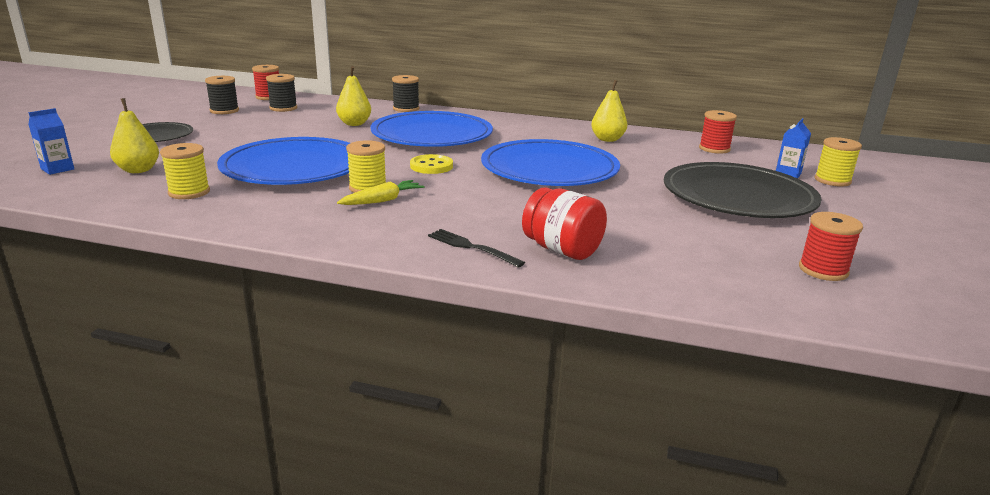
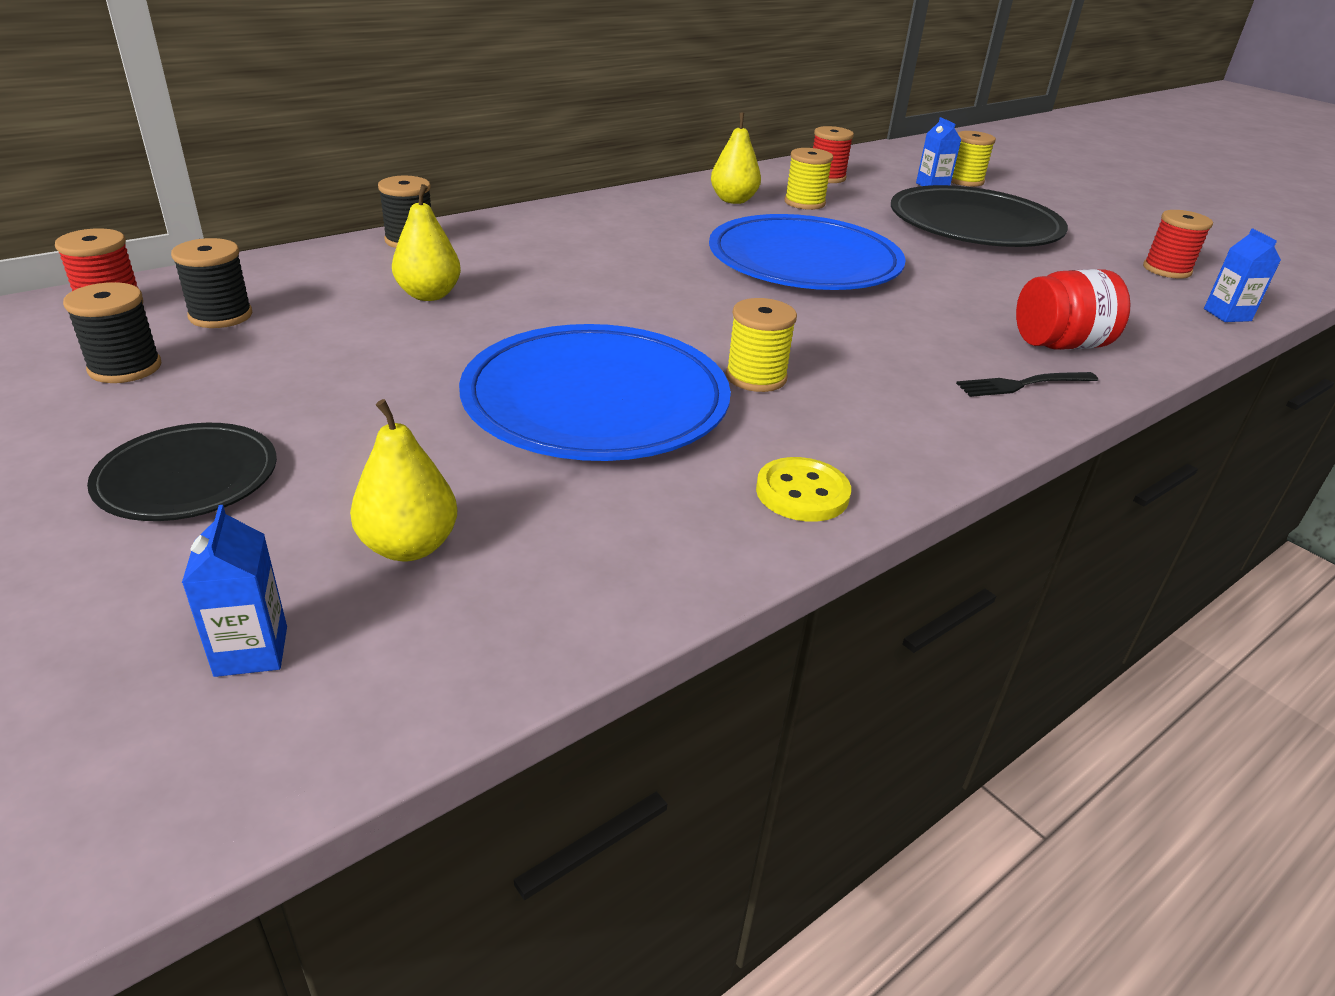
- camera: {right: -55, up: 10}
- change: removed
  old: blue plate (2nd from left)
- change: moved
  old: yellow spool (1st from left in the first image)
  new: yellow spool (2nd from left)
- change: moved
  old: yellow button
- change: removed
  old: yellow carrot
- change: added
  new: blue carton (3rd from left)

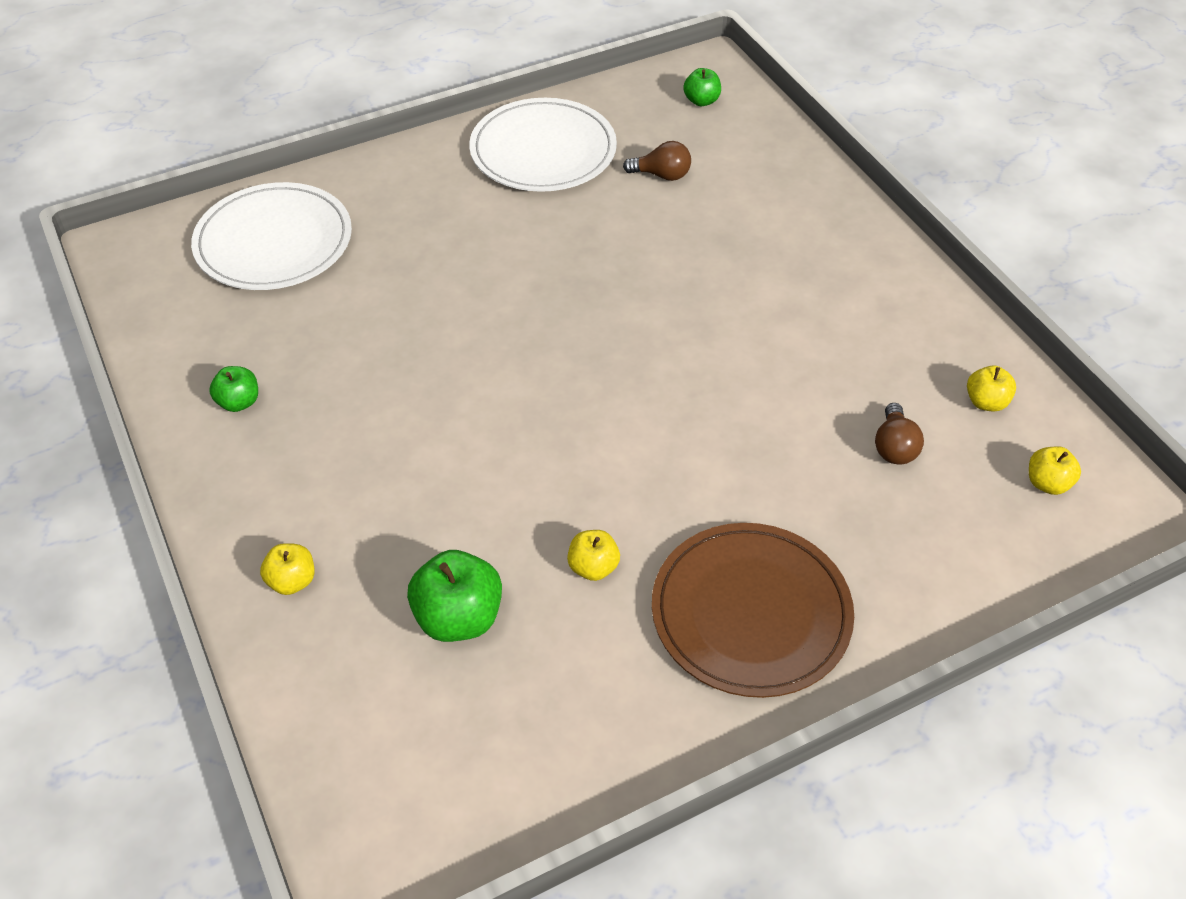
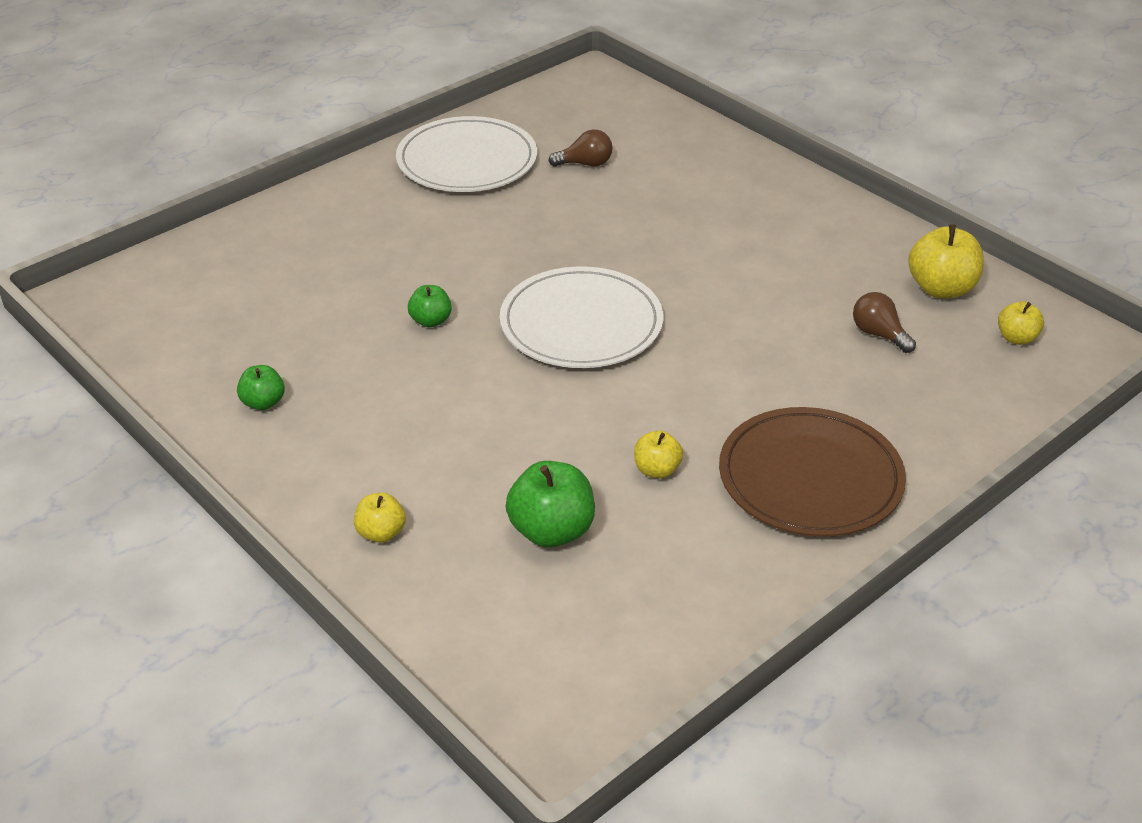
- camera: {right: -15, up: -10}
- change: moved
  old: green apple (3rd from left in the first image)
  new: green apple (2nd from left)
- change: moved
  old: white plate (1st from left in the first image)
  new: white plate (2nd from left)
- change: resized
  old: yellow apple (3rd from left)
  factor: 1.72
- change: turned
  old: brown light bulb (2nd from left)
  degrees: 150

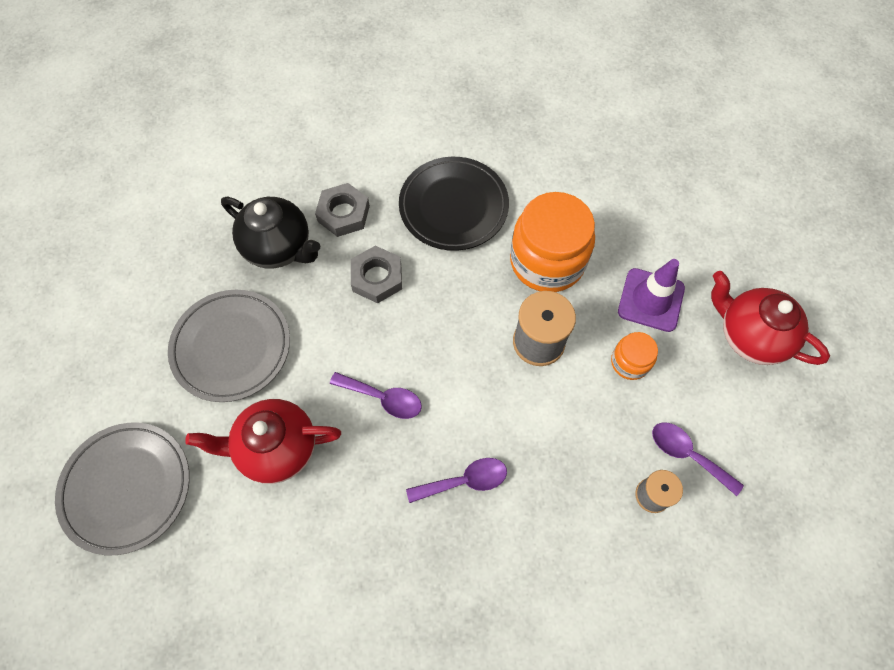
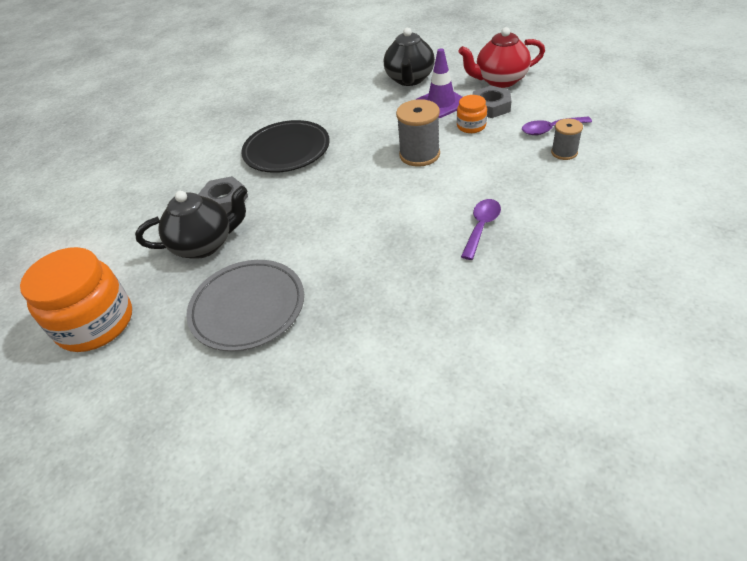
- camera: {right: -45, up: -20}
- change: moved
  old: orange jar (1st from left)
- change: moved
  old: grey nut (2nd from left)
- change: removed
  old: purple spoon (1st from left)
- change: removed
  old: red teapot (1st from left)
- change: removed
  old: grey plate (1st from left)
- change: added
  new: black teapot (2nd from left)

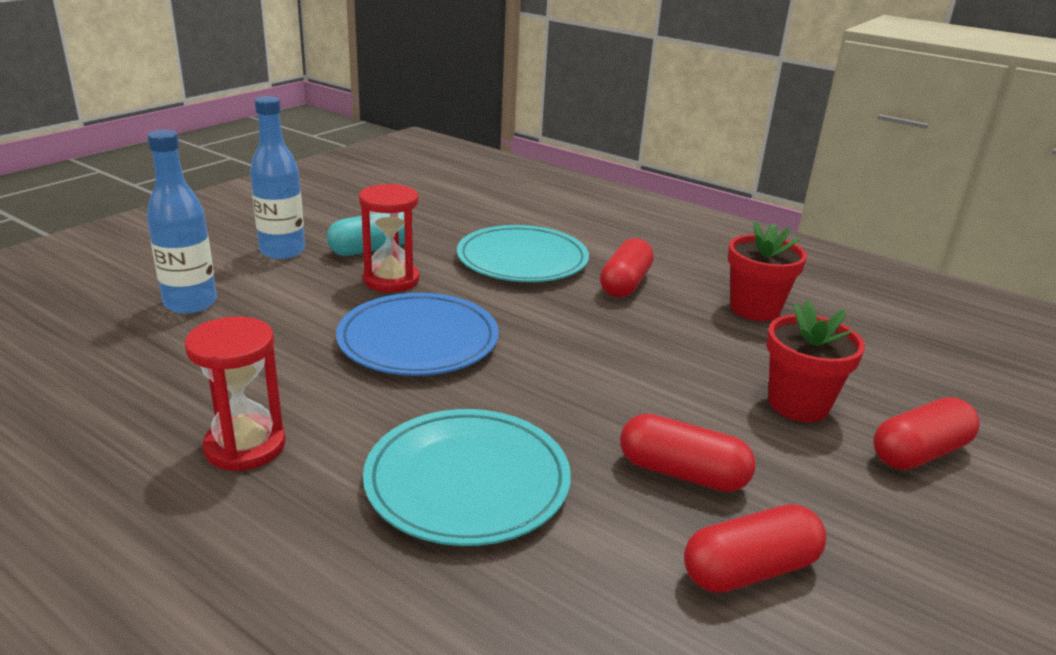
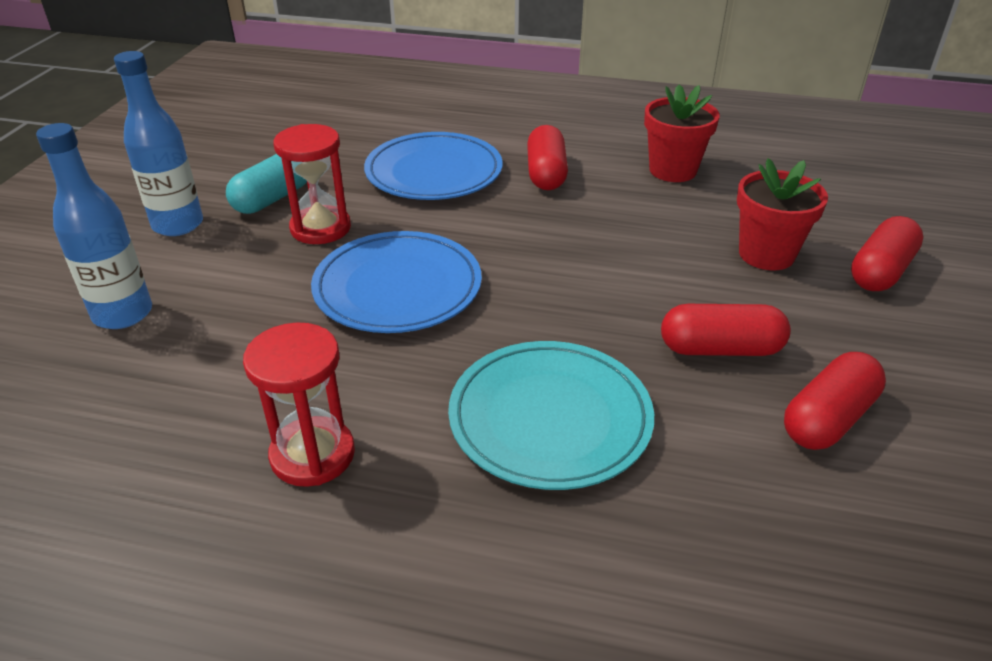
- camera: {right: -20, up: 10}
- change: recoloured
  old: turquoise plate (2nd from left)
  new: blue plate (2nd from left)

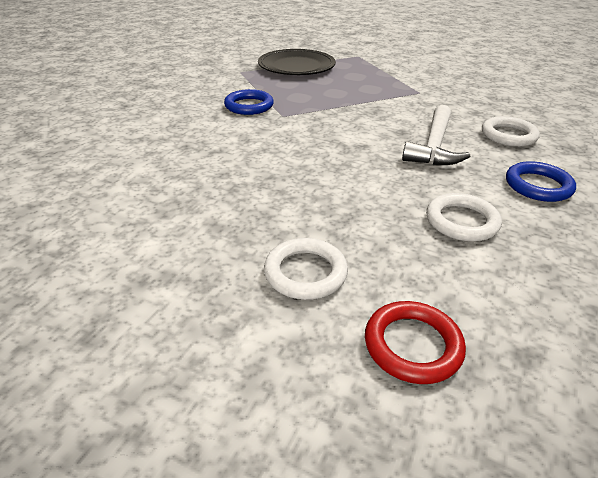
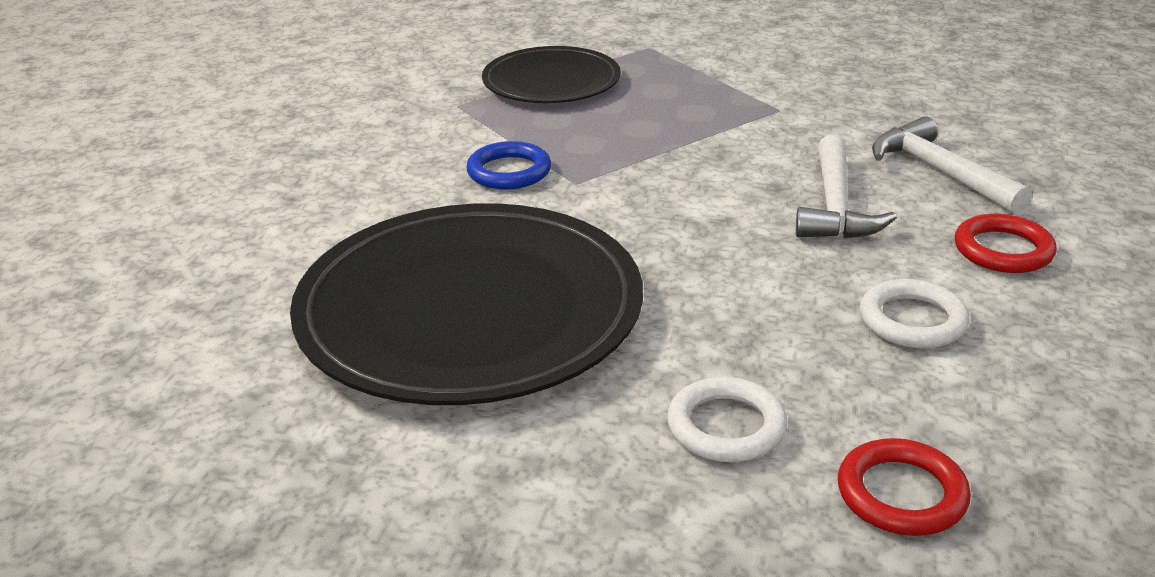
- camera: {right: -10, up: -5}
- change: replaced
  old: white ring (3rd from left)
  new: white hammer (2nd from left)
- change: recoloured
  old: blue ring (2nd from left)
  new: red ring (2nd from left)
- change: added
  new: black plate (1st from left)

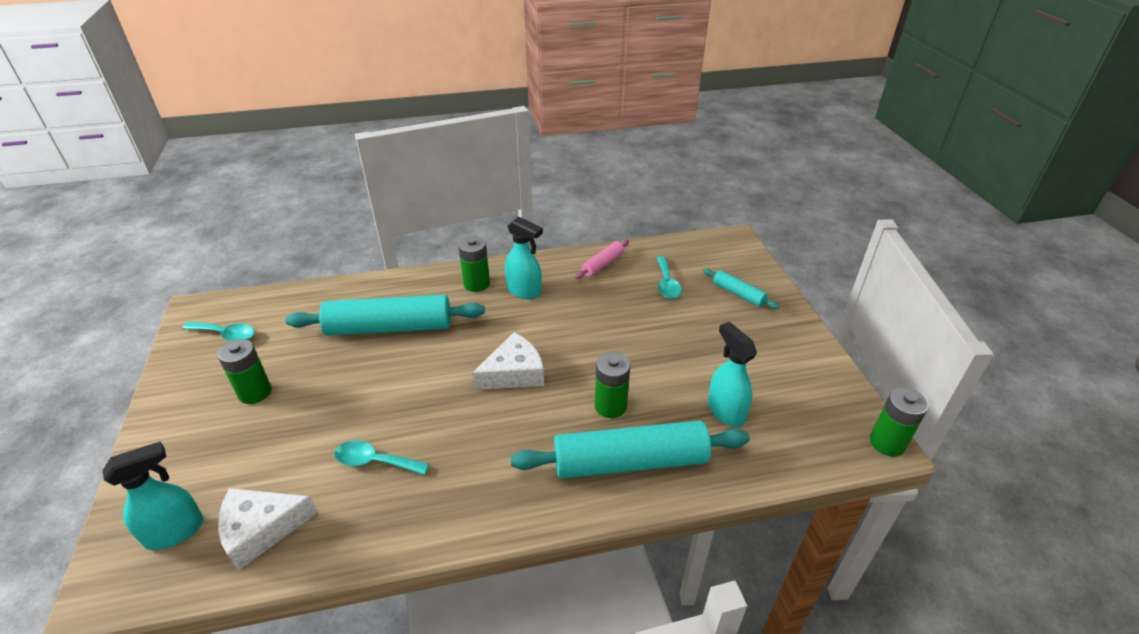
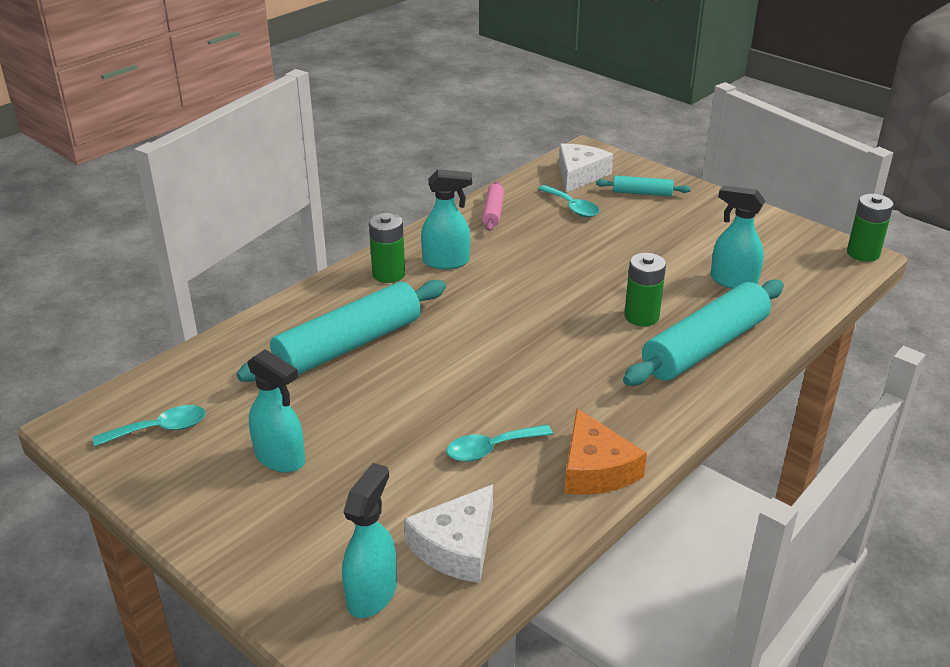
- camera: {right: -35, up: -5}
- change: moved
  old: white cheese (2nd from left)
- change: replaced
  old: green battery (1st from left)
  new: turquoise spray bottle (1st from left)
- change: added
  new: orange cheese

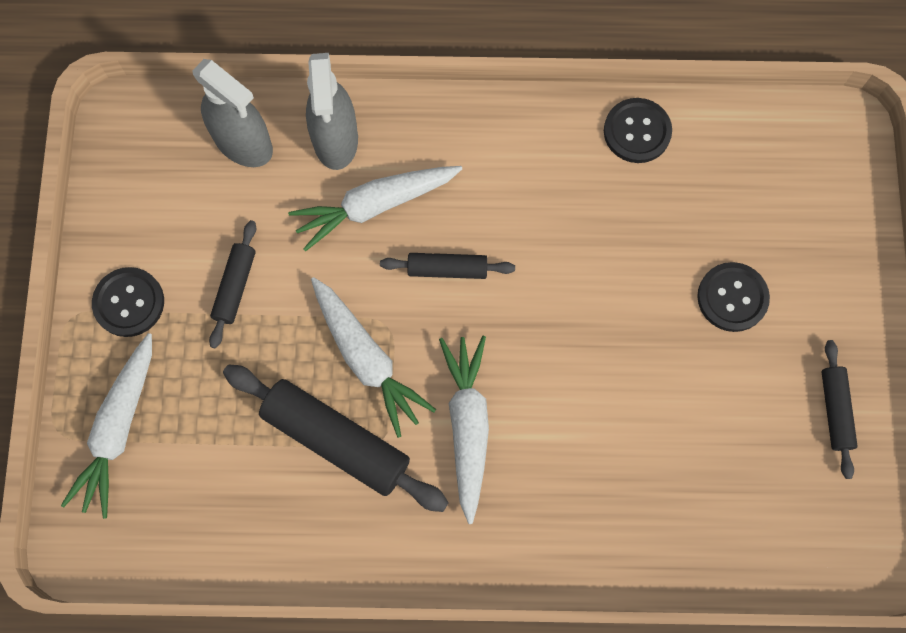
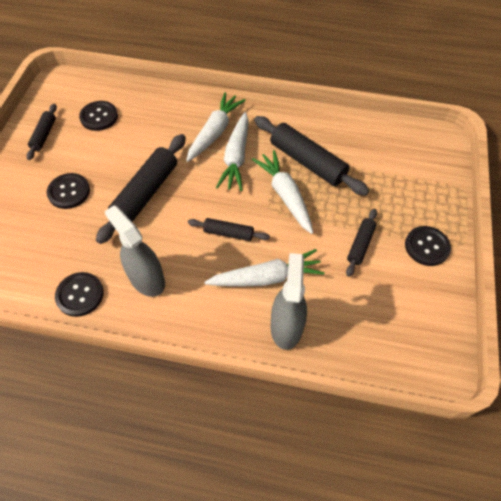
- camera: {right: -170, up: -15}
- change: moved
  old: grey spray bottle (1st from left)
- change: moved
  old: white carrot (1st from left)
- change: added
  new: black button (3rd from left)
- change: added
  new: black rolling pin (2nd from left)

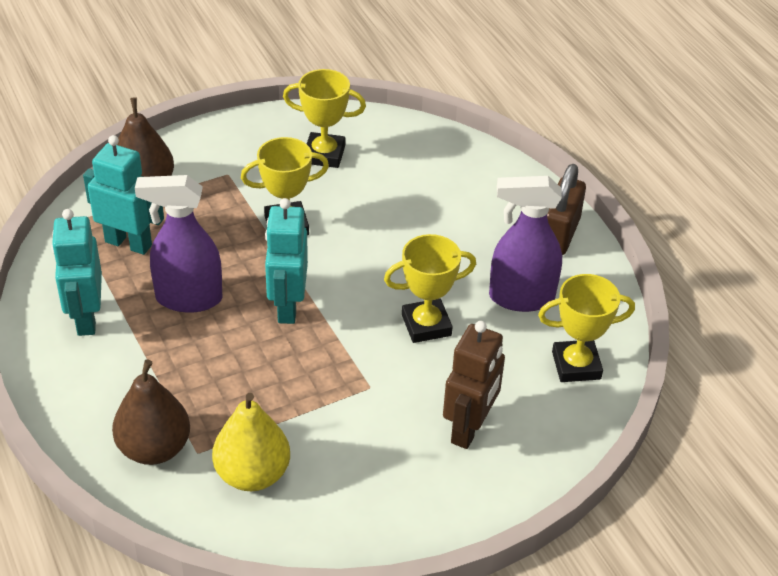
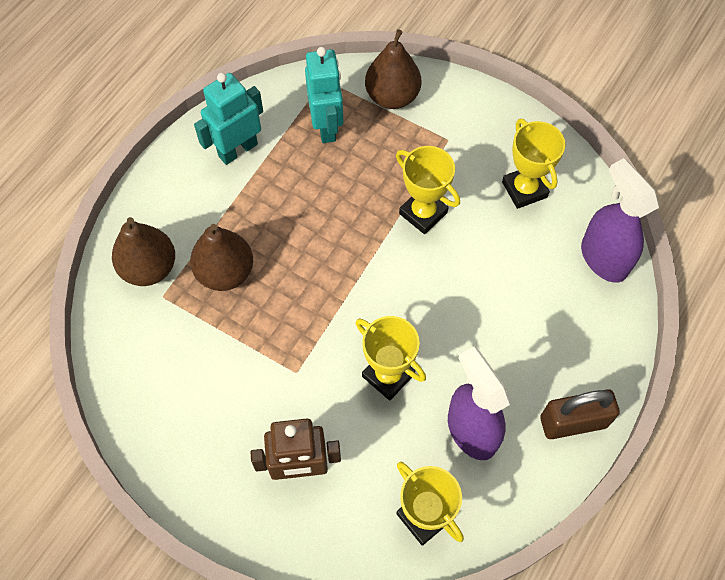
- camera: {right: 60, up: 20}
- change: moved
  old: purple spray bottle (1st from left in the first image)
  new: purple spray bottle (2nd from left)
- change: removed
  old: turquoise robot (3rd from left)
- change: removed
  old: yellow pear
- change: added
  new: brown pear (2nd from left)

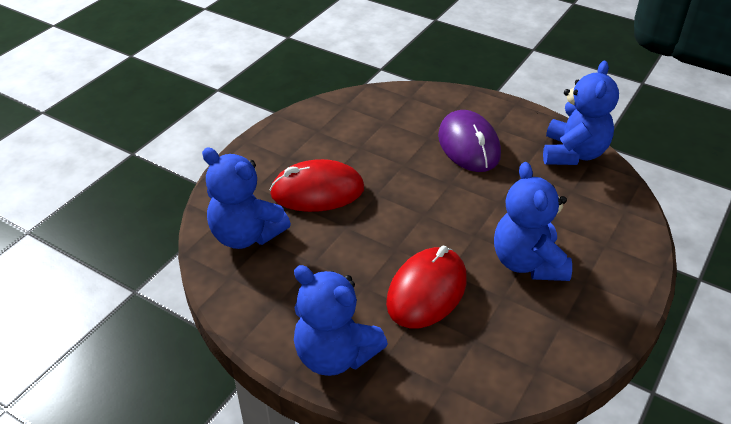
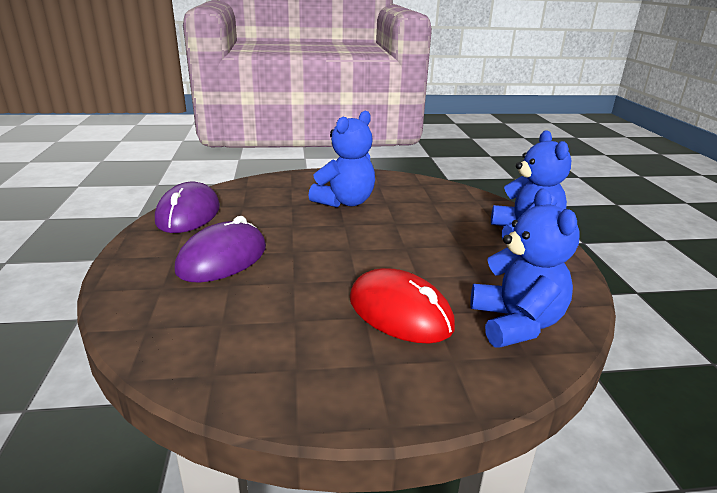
- camera: {right: -130, up: -15}
- change: replaced
  old: blue teddy bear (4th from left)
  new: purple mouse (1st from left)
- change: removed
  old: red mouse (2nd from left)

